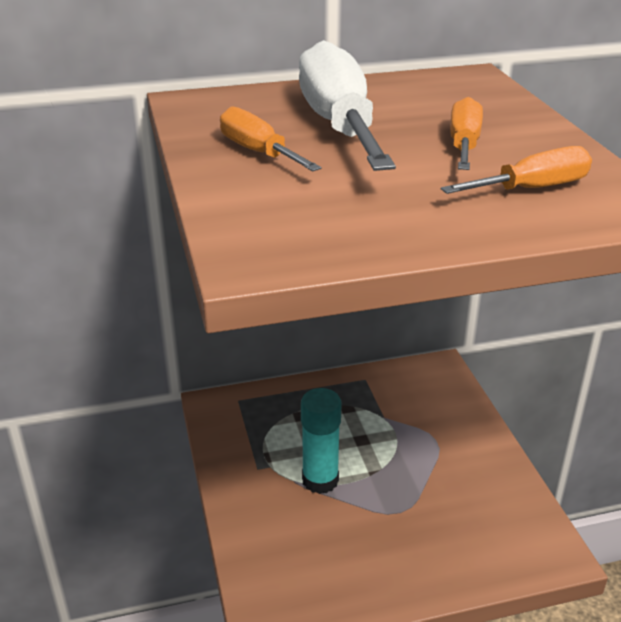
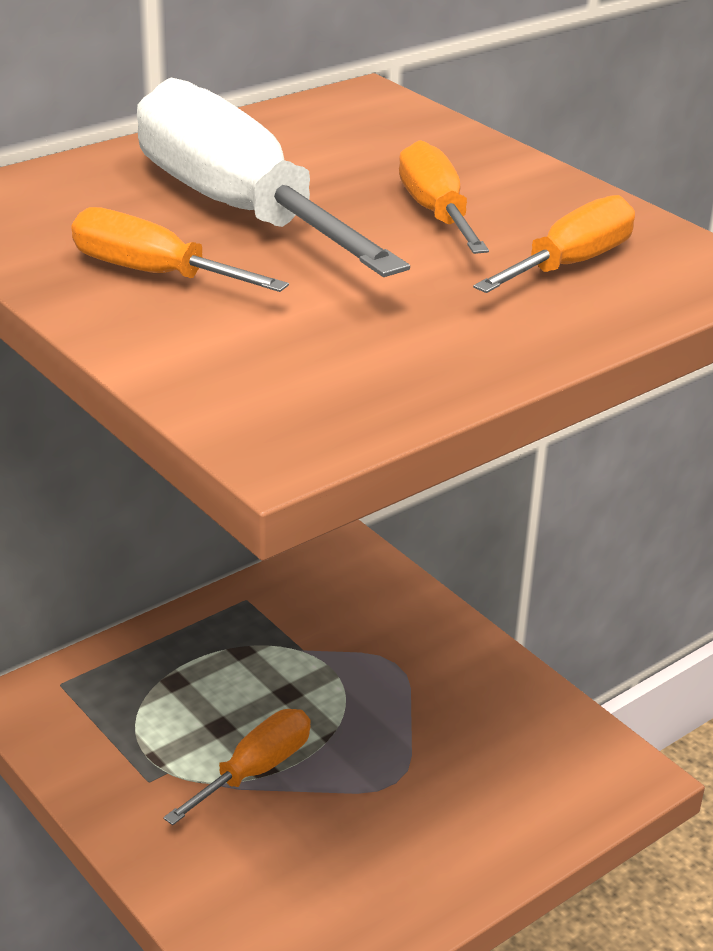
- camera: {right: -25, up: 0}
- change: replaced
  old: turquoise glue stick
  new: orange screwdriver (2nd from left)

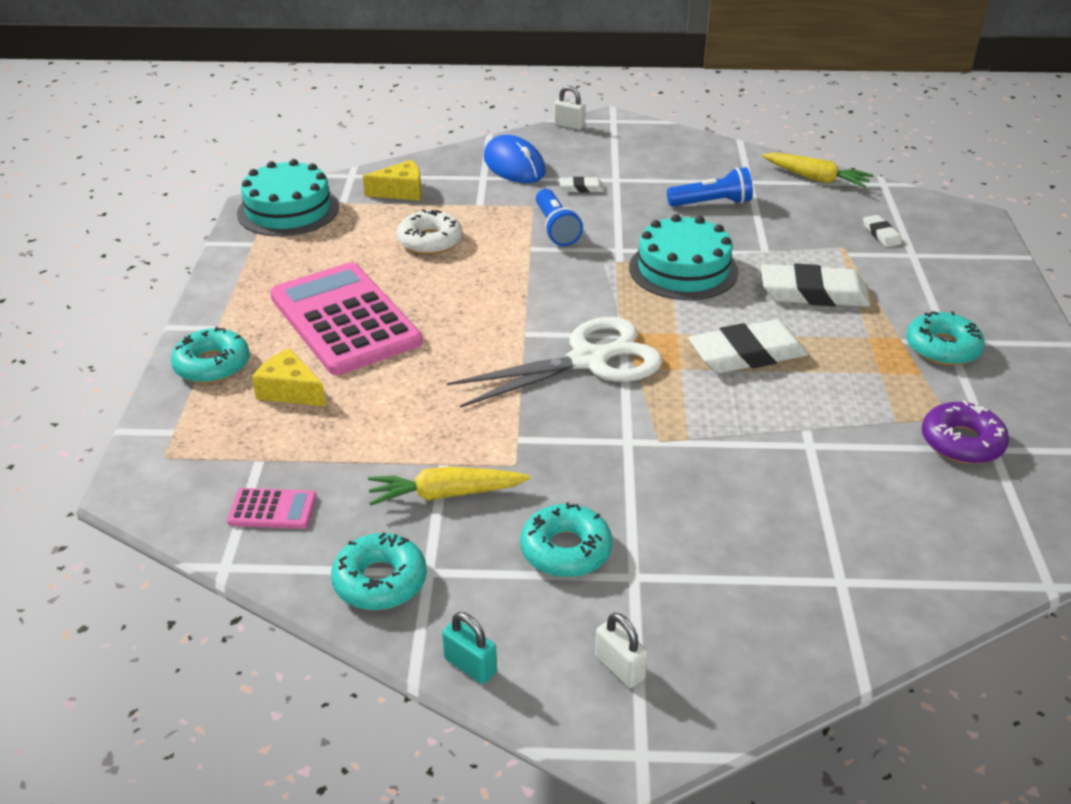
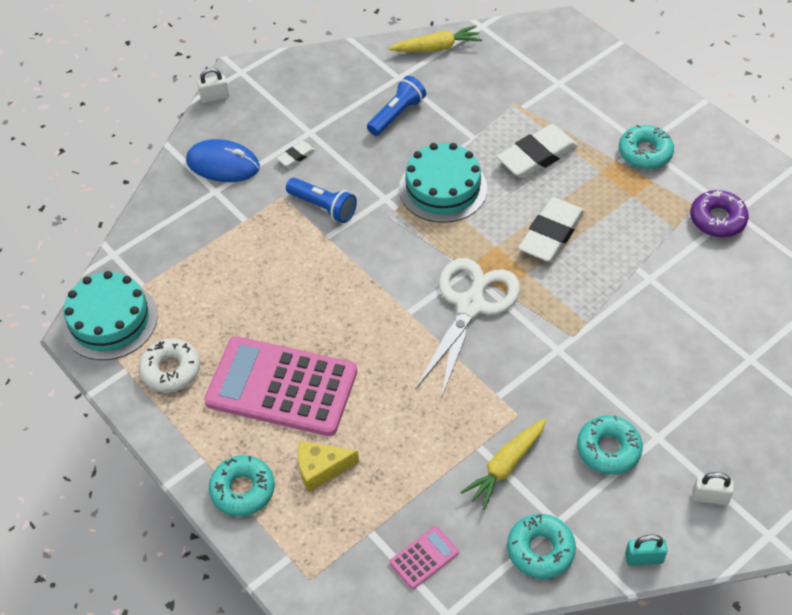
- camera: {right: -40, up: 15}
- change: removed
  old: yellow cheese (2nd from left)
- change: moved
  old: white donut
- change: removed
  old: white eraser (4th from left)

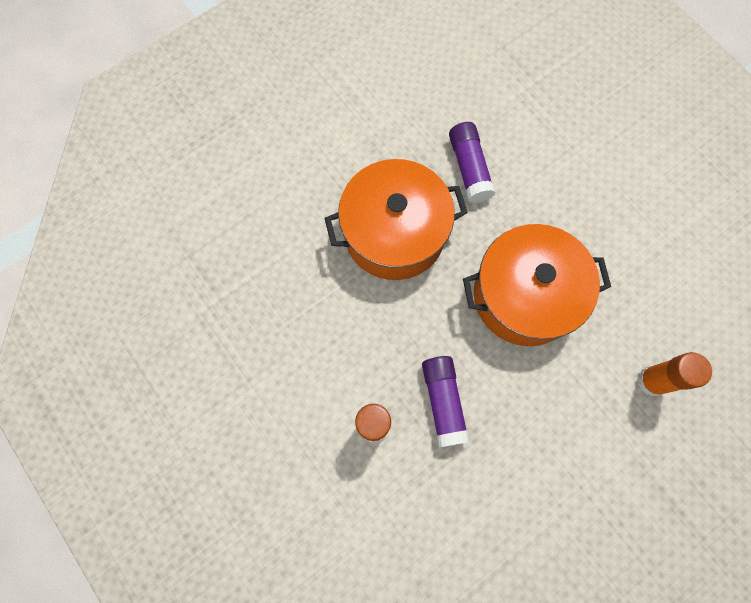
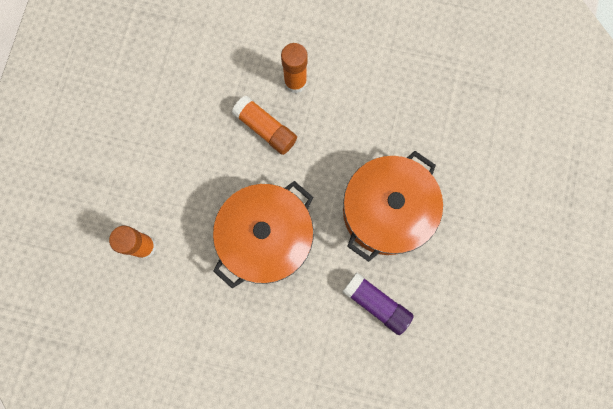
- camera: {right: 140, up: 5}
- change: recoloured
  old: purple glue stick (1st from left)
  new: orange glue stick (2nd from left)

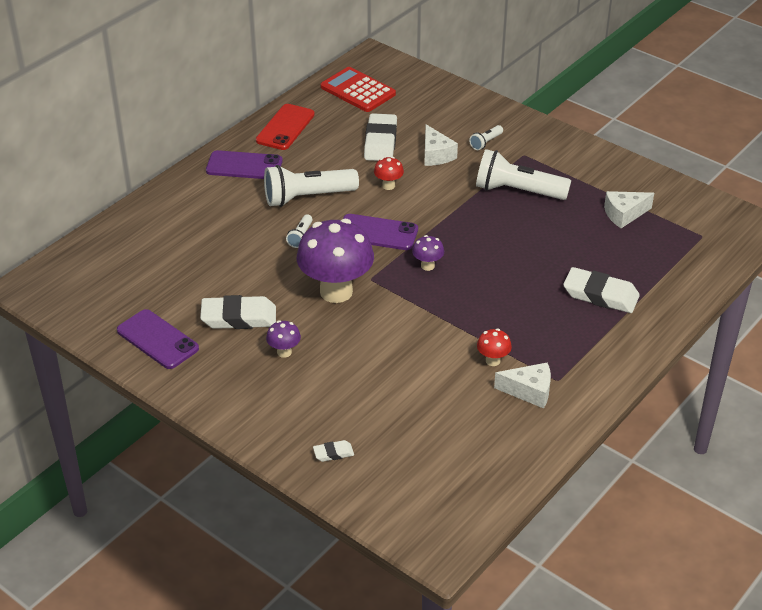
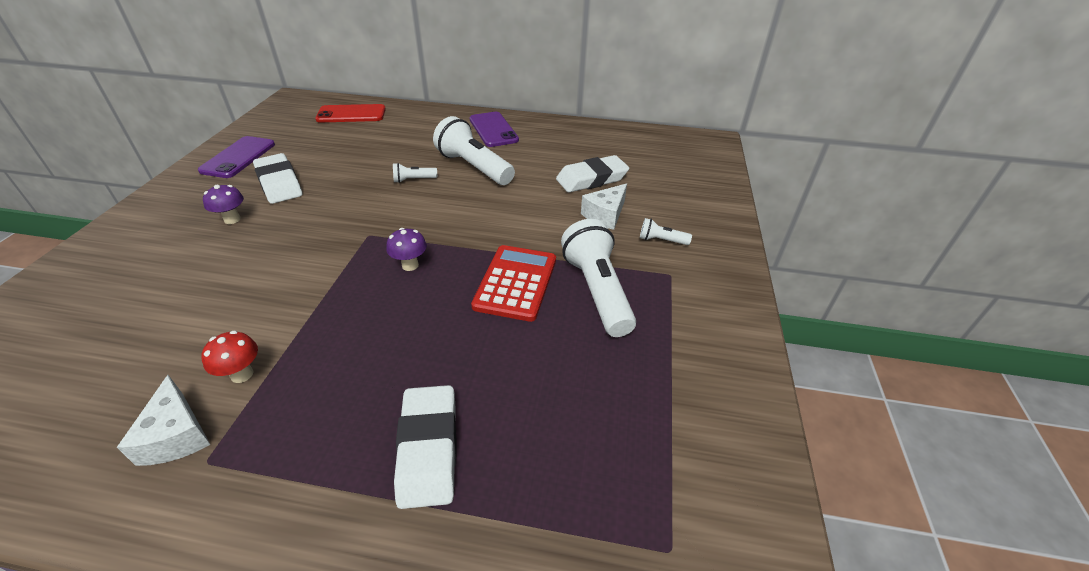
- camera: {right: 60, up: 0}
- change: moved
  old: red calculator
- change: moved
  old: red phone
- change: removed
  old: red mushroom (1st from left)
- change: removed
  old: white cheese (3rd from left)
- change: removed
  old: purple phone (3rd from left)
- change: removed
  old: purple mushroom (2nd from left)
- change: removed
  old: white eraser (2nd from left)

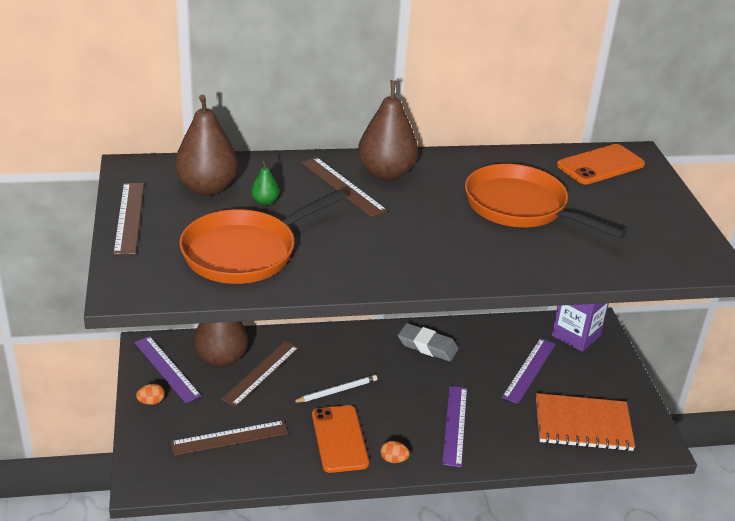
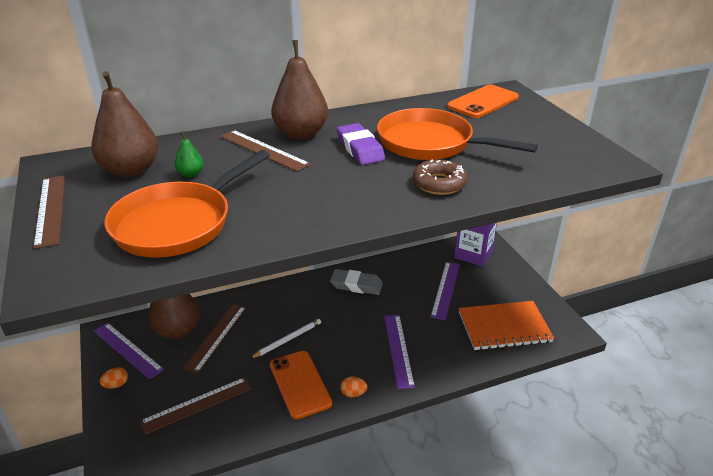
- camera: {right: -10, up: 0}
- change: added
  new: purple eraser
- change: added
  new: brown donut

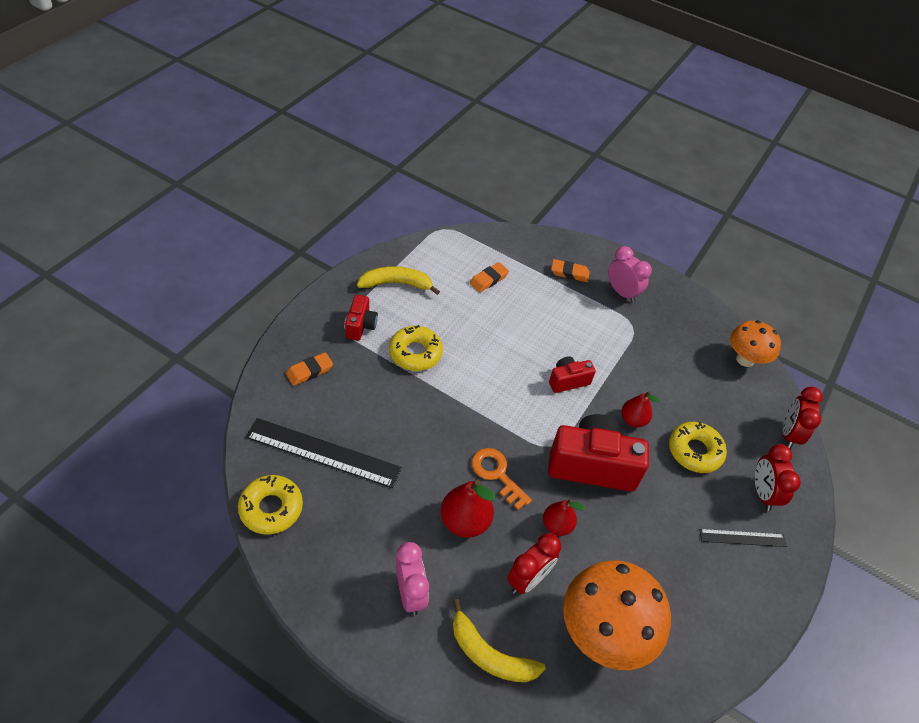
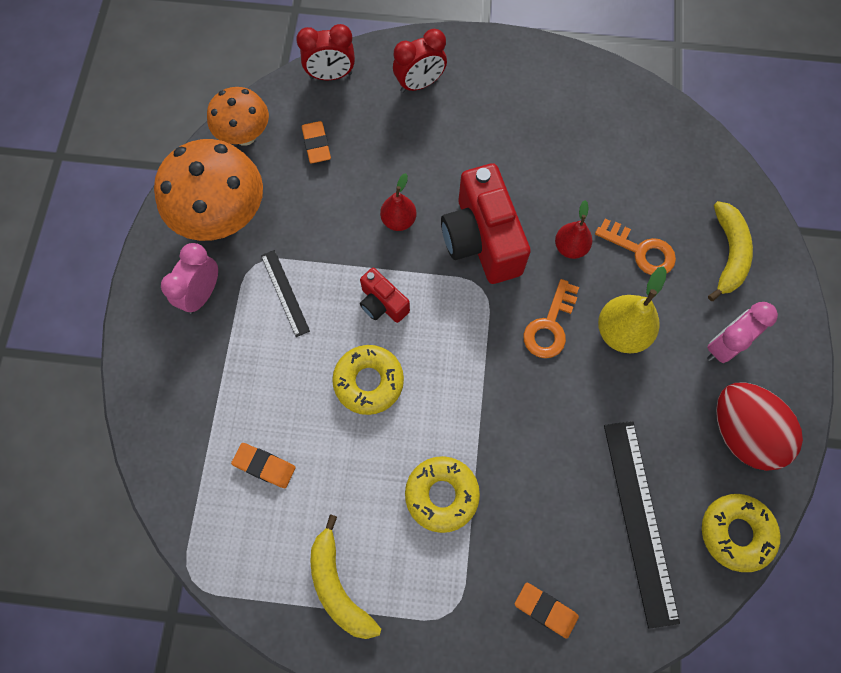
- camera: {right: -110, up: 20}
- change: moved
  old: orange eraser (3rd from left in the first image)
  new: orange eraser (2nd from left)
- change: removed
  old: red camera (1st from left)
- change: moved
  old: yellow donut (3rd from left in the first image)
  new: yellow donut (1st from left)
- change: recoloured
  old: red pear (1st from left)
  new: yellow pear
- change: moved
  old: black ruler (2nd from left in the first image)
  new: black ruler (1st from left)
- change: replaced
  old: red clock (1st from left)
  new: orange key (2nd from left)
- change: moved
  old: orange mushroom (1st from left)
- change: added
  new: red egg

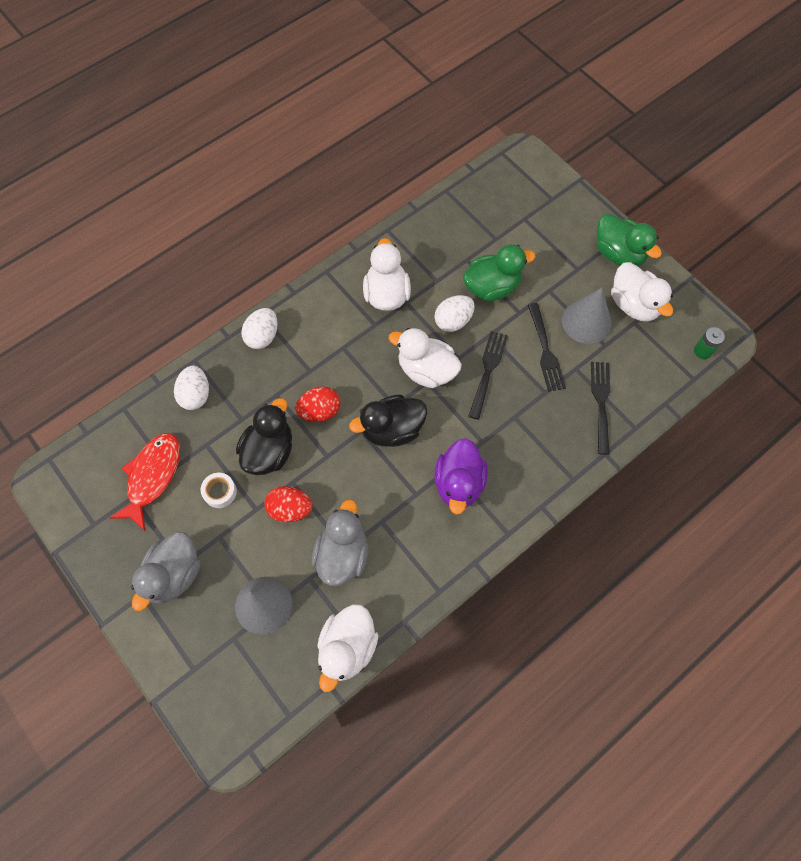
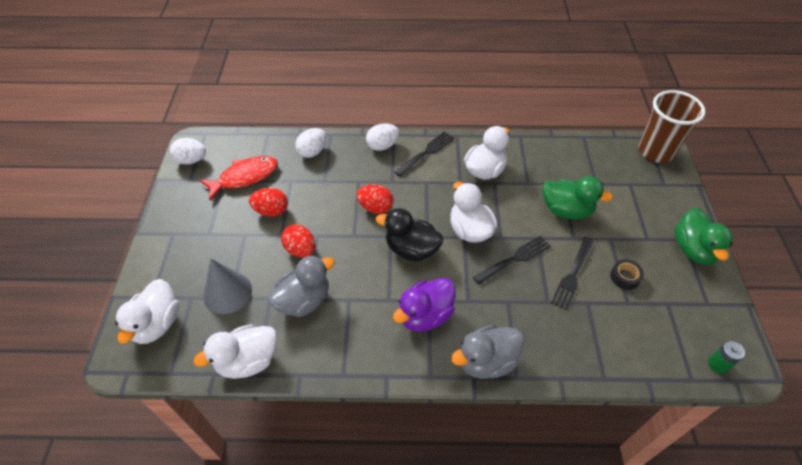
- camera: {right: 40, up: -15}
- change: moved
  old: white duck (4th from left in the first image)
  new: white duck (1st from left)
- change: replaced
  old: grey cone (2nd from left)
  new: black tape
- change: moved
  old: white egg (3rd from left in the first image)
  new: white egg (1st from left)
- change: moved
  old: black fork (3rd from left in the first image)
  new: black fork (1st from left)
- change: removed
  old: black duck (1st from left)
- change: replaced
  old: white tape
  new: red egg (1st from left)
- change: moved
  old: grey duck (1st from left in the first image)
  new: grey duck (2nd from left)
- change: added
  new: brown cup

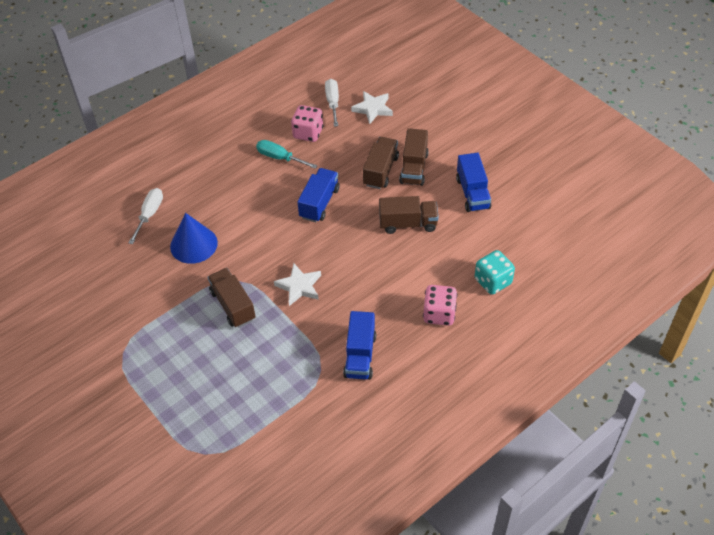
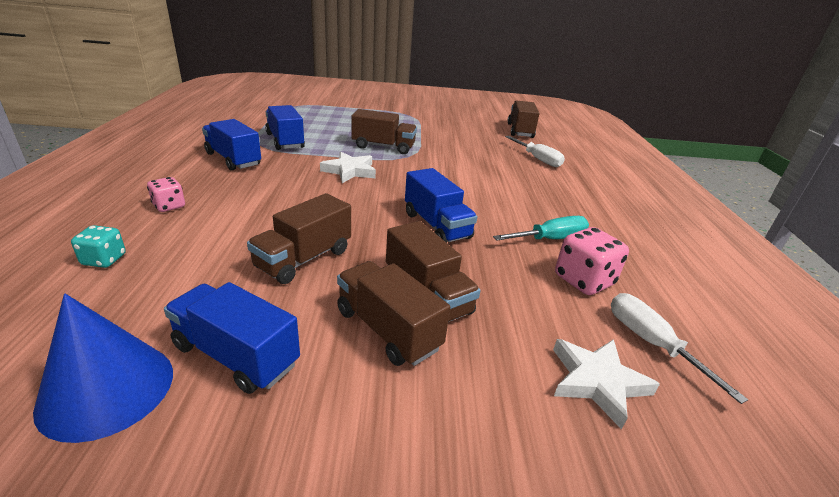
- camera: {right: 125, up: -20}
- change: turned
  old: white screwdriver (2nd from left)
  degrees: -150
- change: moved
  old: blue cone
- change: resized
  old: turquoise dice
  factor: 0.61
- change: resized
  old: pink dice (2nd from left in the first image)
  factor: 0.61
- change: added
  new: brown truck (5th from left)
- change: added
  new: blue truck (3rd from left)

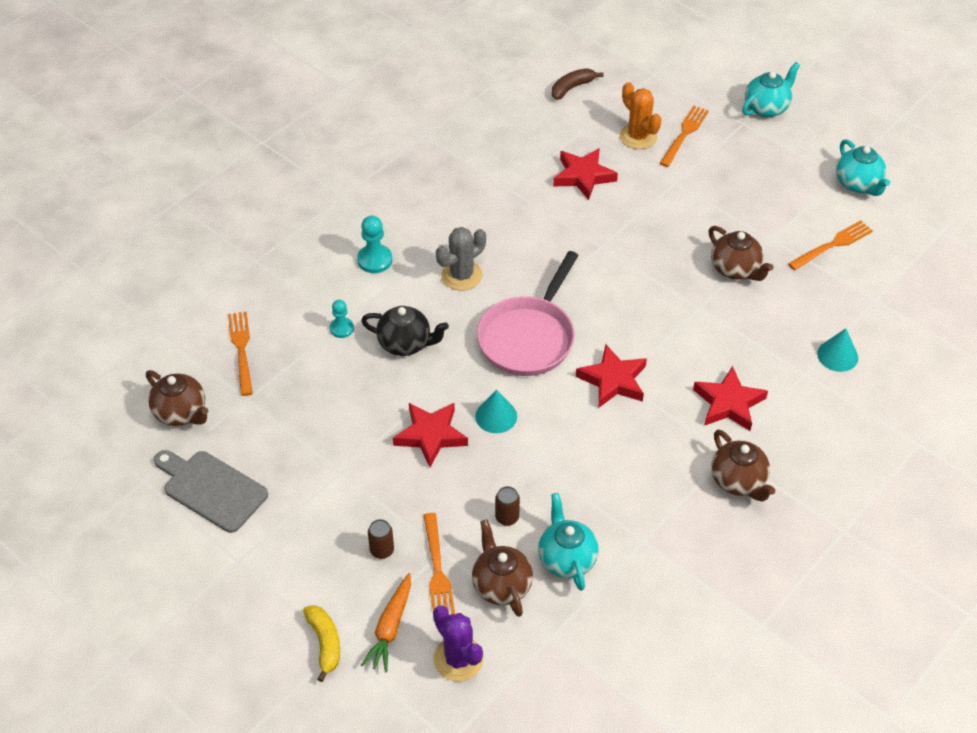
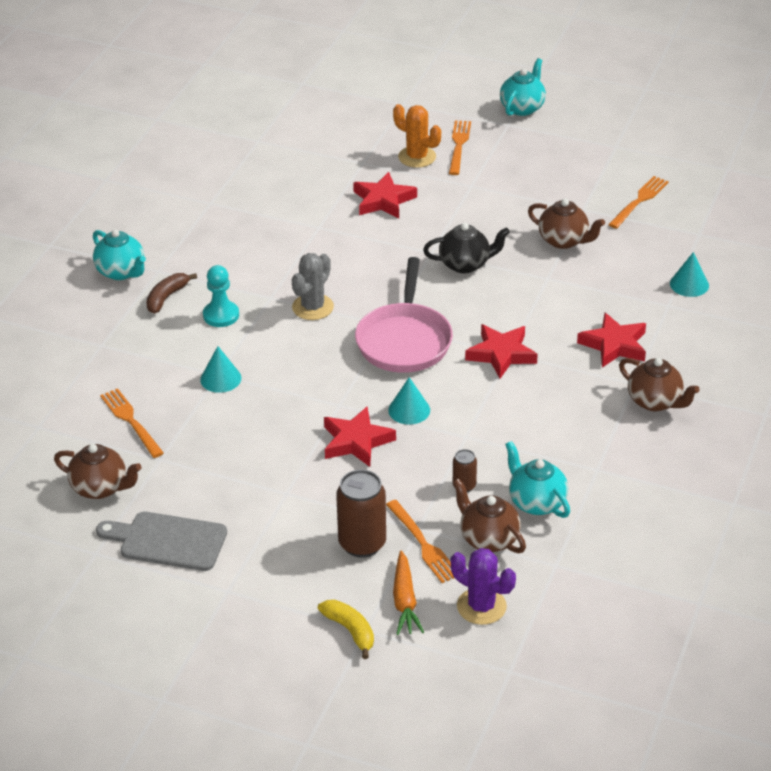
- camera: {right: -20, up: -10}
- change: moved
  old: brown banana
- change: moved
  old: turquoise teapot (3rd from left in the first image)
  new: turquoise teapot (1st from left)
- change: replaced
  old: turquoise pawn (1st from left)
  new: turquoise cone (1st from left)
- change: moved
  old: black teapot
- change: resized
  old: brown can (1st from left)
  factor: 1.96

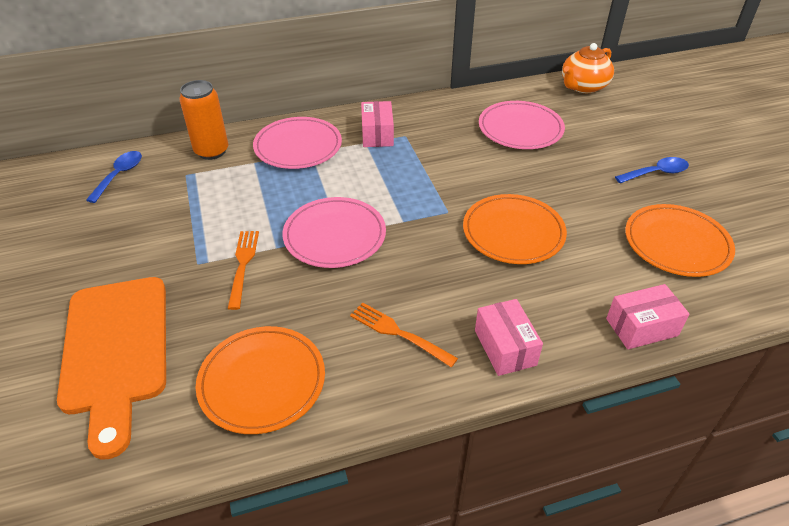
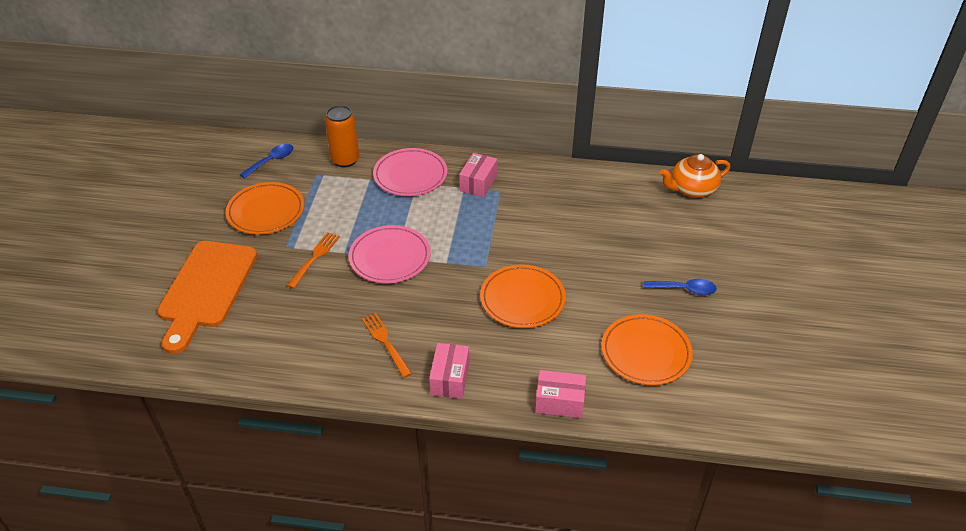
- camera: {right: 25, up: 0}
- change: removed
  old: pink plate (3rd from left)
- change: moved
  old: orange plate (1st from left)

